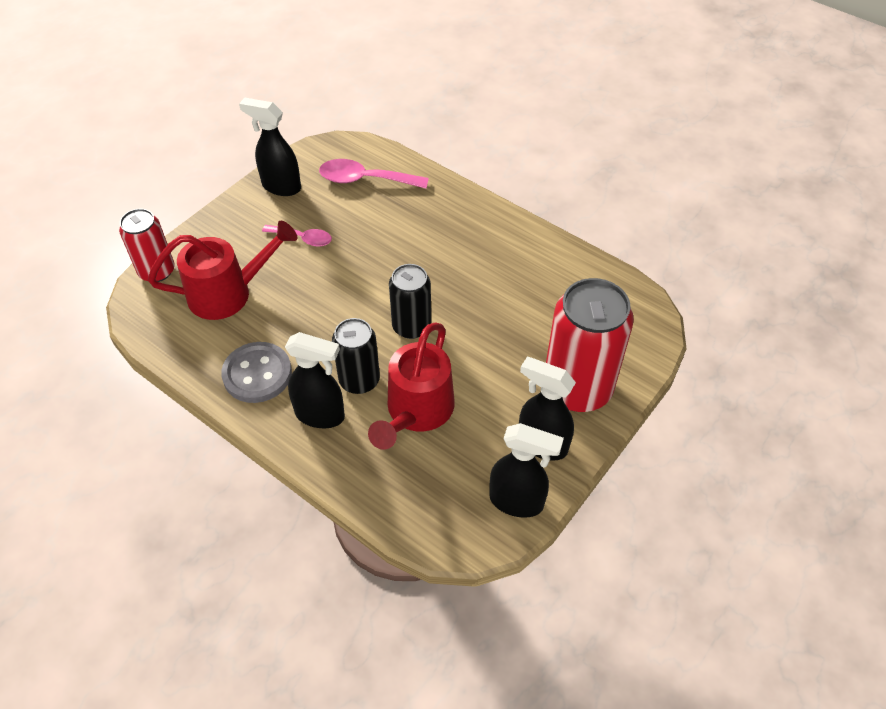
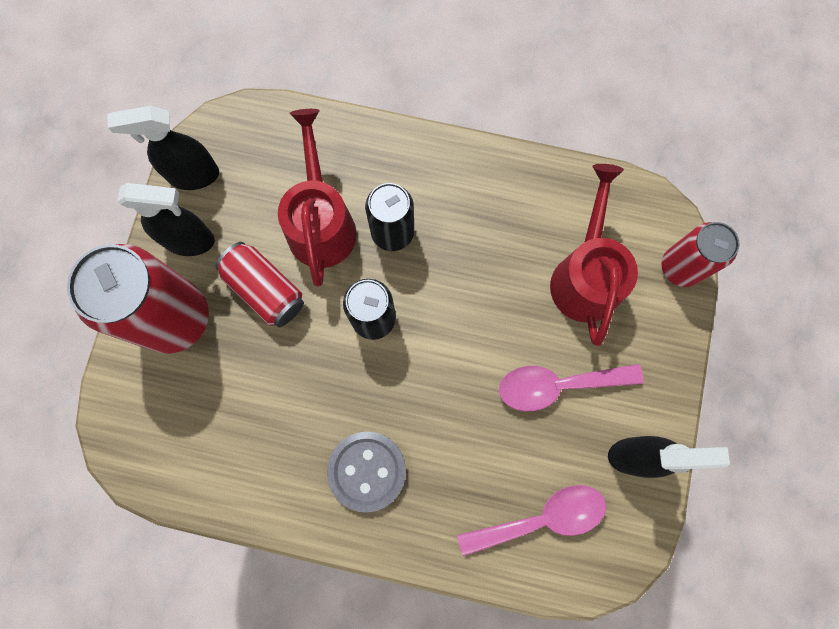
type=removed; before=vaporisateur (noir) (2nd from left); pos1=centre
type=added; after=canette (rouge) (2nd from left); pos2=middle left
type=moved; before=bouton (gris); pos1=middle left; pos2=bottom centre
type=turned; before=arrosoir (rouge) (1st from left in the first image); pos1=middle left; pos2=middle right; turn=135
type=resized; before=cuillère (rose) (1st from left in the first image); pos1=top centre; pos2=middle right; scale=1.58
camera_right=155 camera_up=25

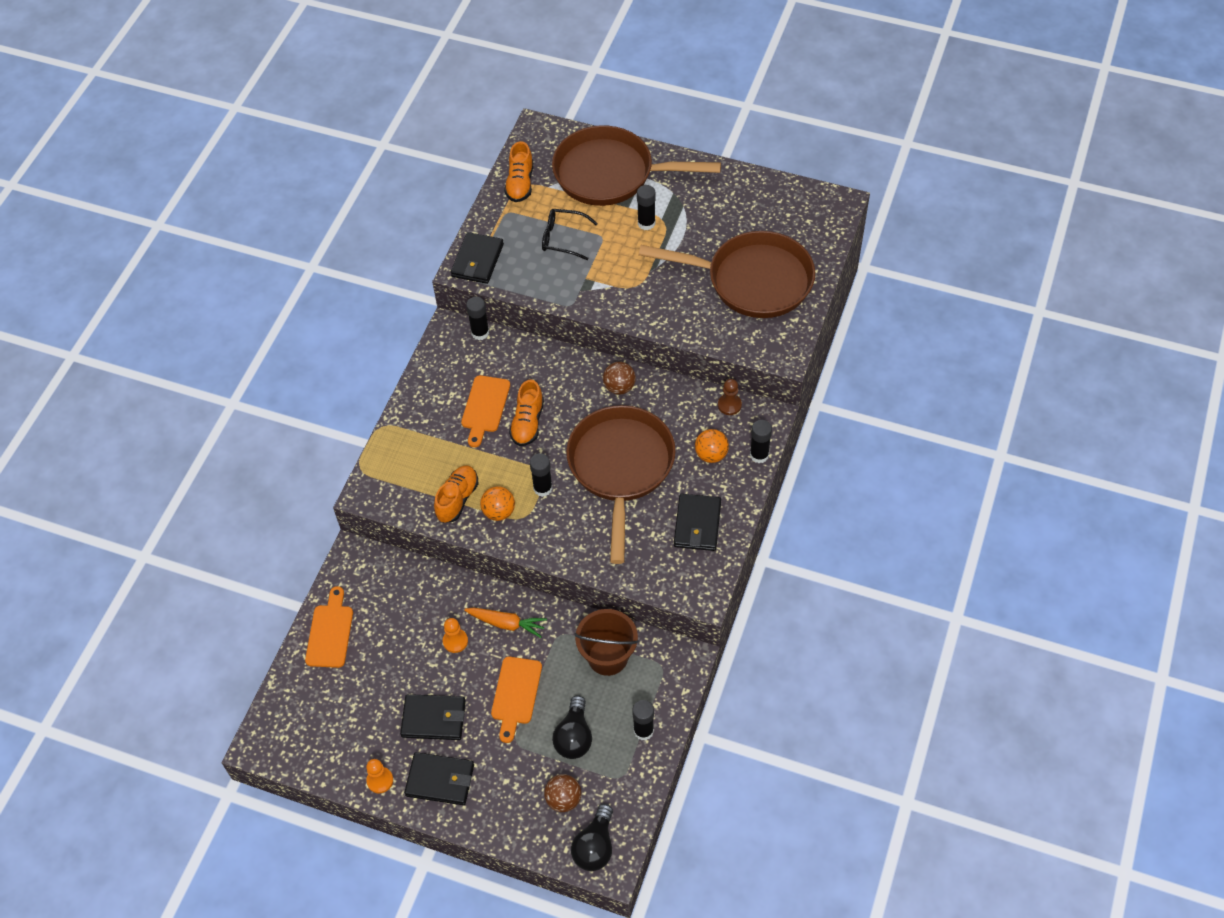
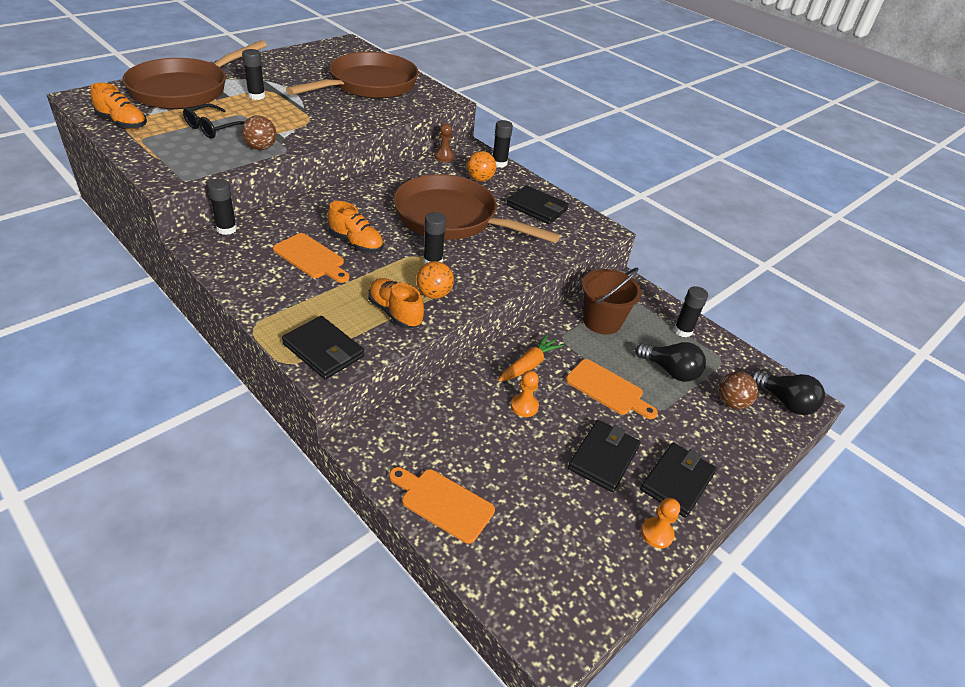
type=moved; before=portefeuille (noir) (3rd from left in the first image); after=portefeuille (noir) (1st from left); pos1=top centre; pos2=centre
type=moved; before=balle (marron) (2nd from left in the first image); after=balle (marron) (1st from left); pos1=centre; pos2=top left
camera_right=-70 camera_up=-15

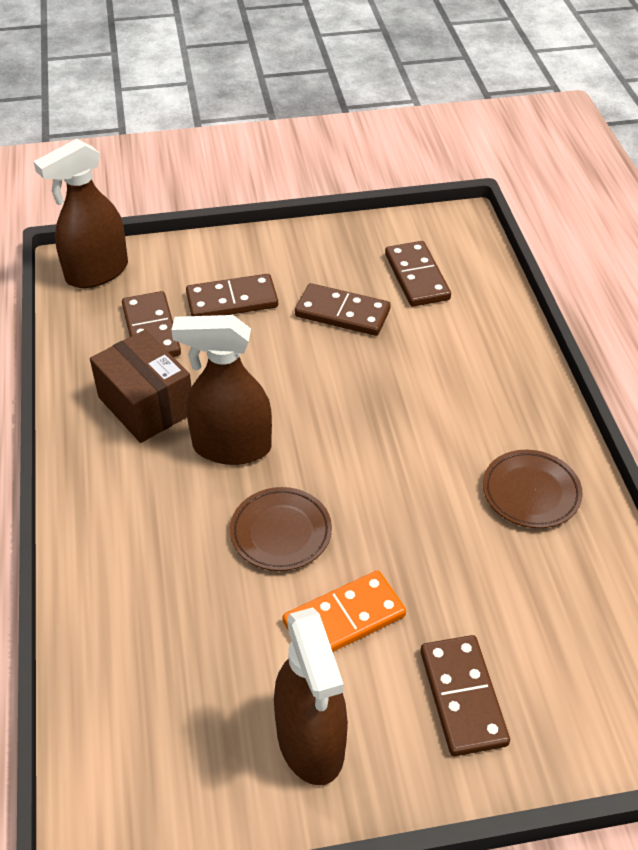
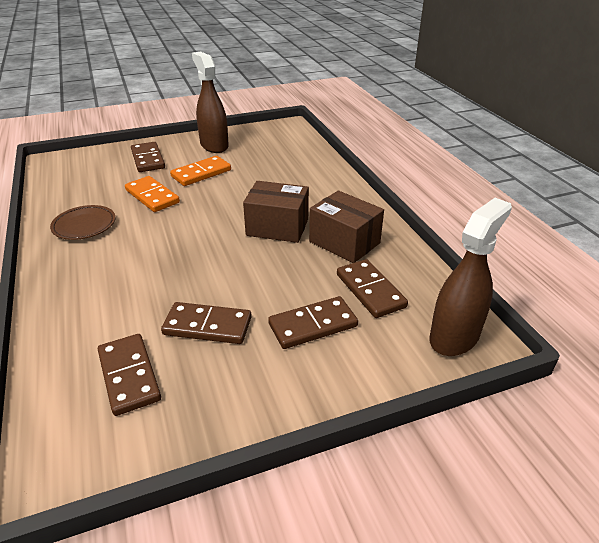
type=removed; before=assiette (marron) (1st from left); pos1=centre
type=added; after=domino (orange) (1st from left); pos2=middle left
type=replaced; before=vaporisateur (marron) (2nd from left); after=boîte (marron) (1st from left); pos1=centre; pos2=centre
camera_right=170 camera_up=-10

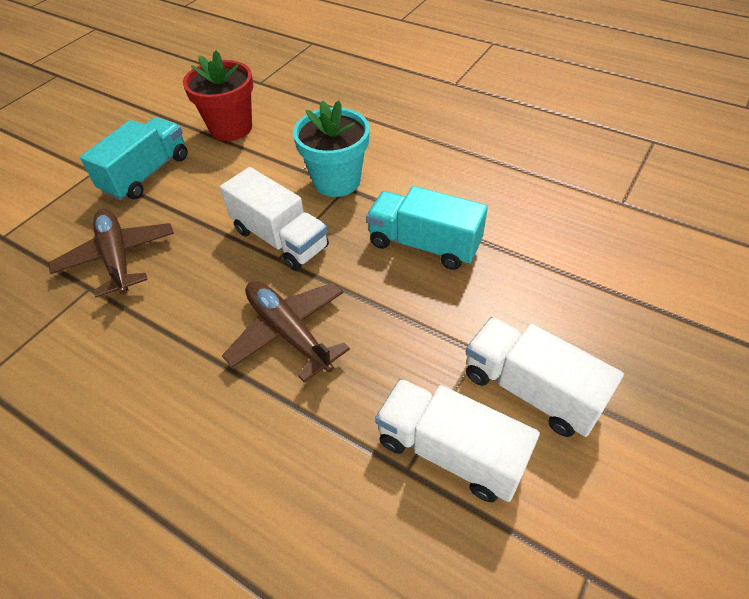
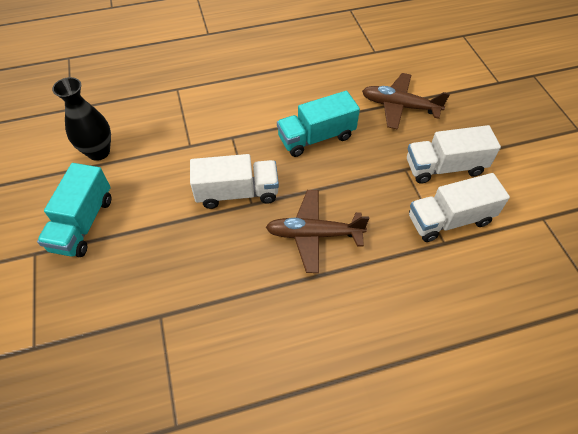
type=removed; before=pot de fleurs (turquoise); pos1=top centre
type=moved; before=avion (marron) (1st from left in the first image); after=avion (marron) (2nd from left); pos1=middle left; pos2=top right
type=replaced; before=pot de fleurs (rouge); after=vase (noir); pos1=top left; pos2=top left
type=turned; before=camion (turquoise) (1st from left); pos1=top left; pos2=middle left; turn=-150
camera_right=-50 camera_up=5

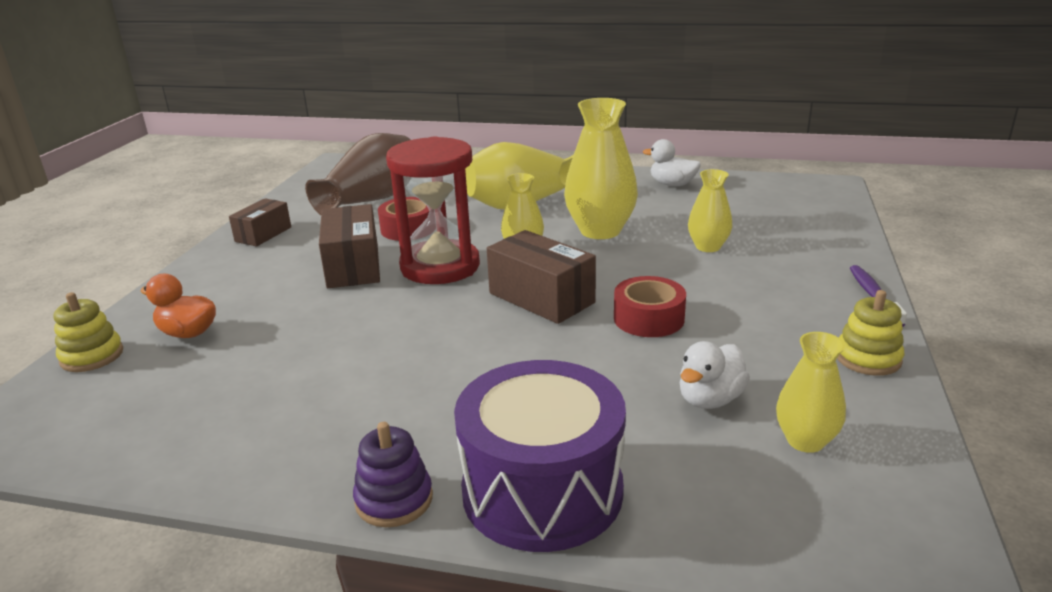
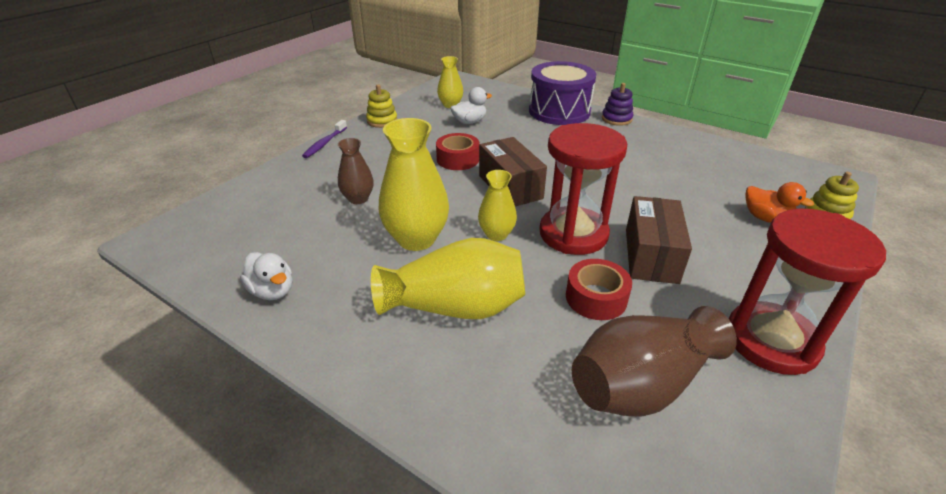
type=replaced; before=boîte (marron) (1st from left); after=sablier (rouge) (2nd from left); pos1=middle left; pos2=middle right
type=recoloured; before=vase (jaune) (4th from left); after=vase (marron) (1st from left); pos1=middle right; pos2=centre
camera_right=-160 camera_up=10

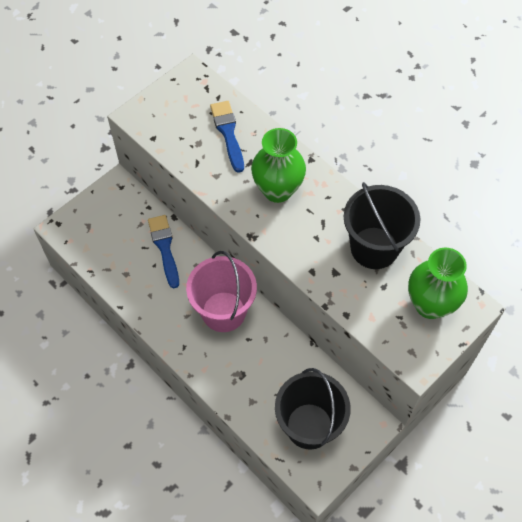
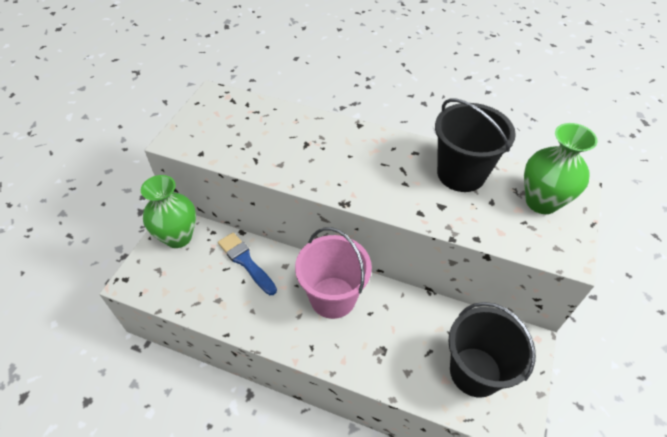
type=removed; before=pinceau (bleu) (2nd from left); pos1=top centre
type=moved; before=vase (vert) (1st from left); pos1=top centre; pos2=middle left
camera_right=-25 camera_up=-10

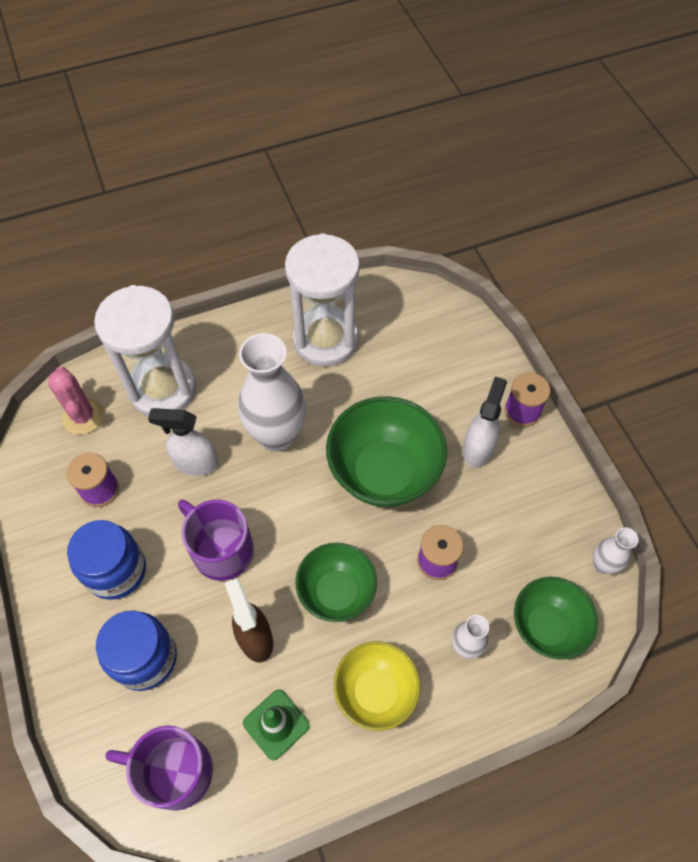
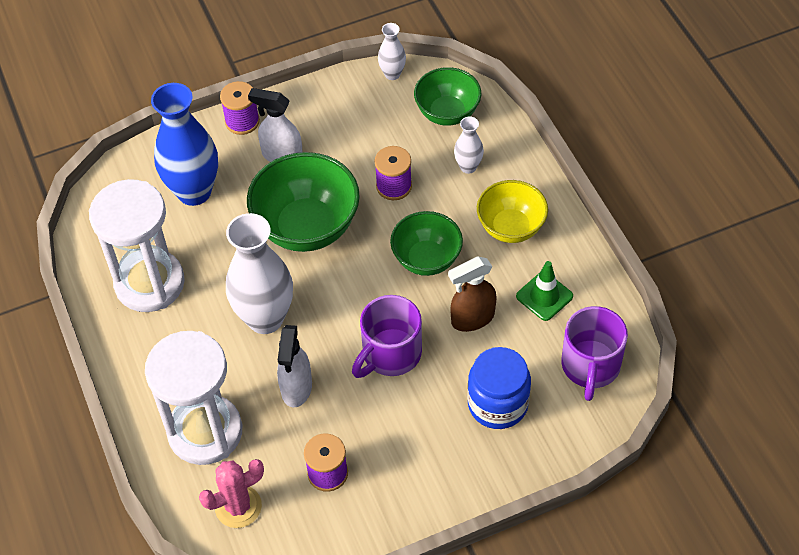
type=removed; before=bocal (bleu) (1st from left); pos1=middle left
type=added; after=vase (bleu); pos2=top left
camera_right=-90 camera_up=-5

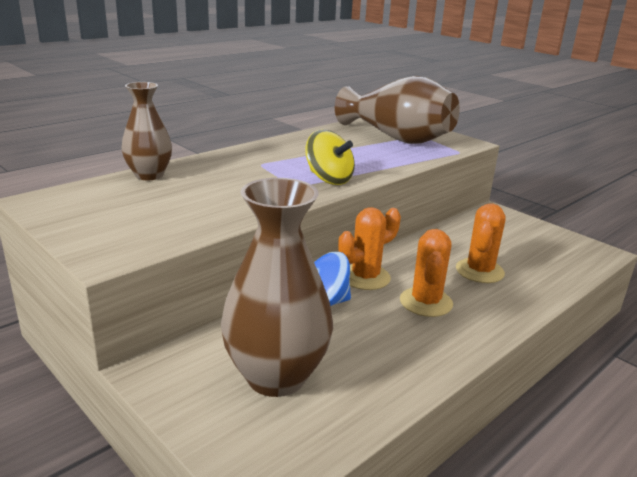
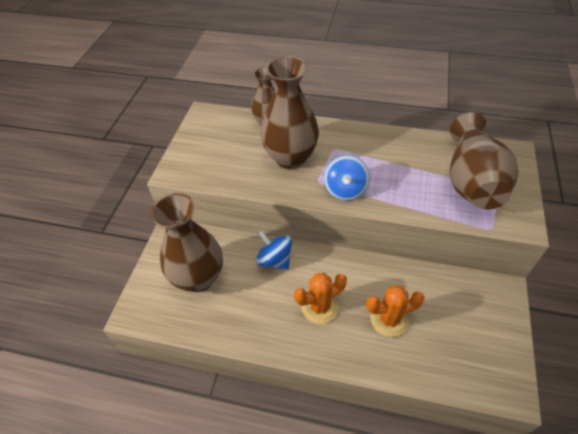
type=removed; before=cactus (orange) (1st from left); pos1=centre
type=added; after=vase (marron) (3rd from left); pos2=top centre
type=recoloured; before=toupie (jaune); after=toupie (bleu) (2nd from left); pos1=top centre; pos2=centre
camera_right=60 camera_up=25

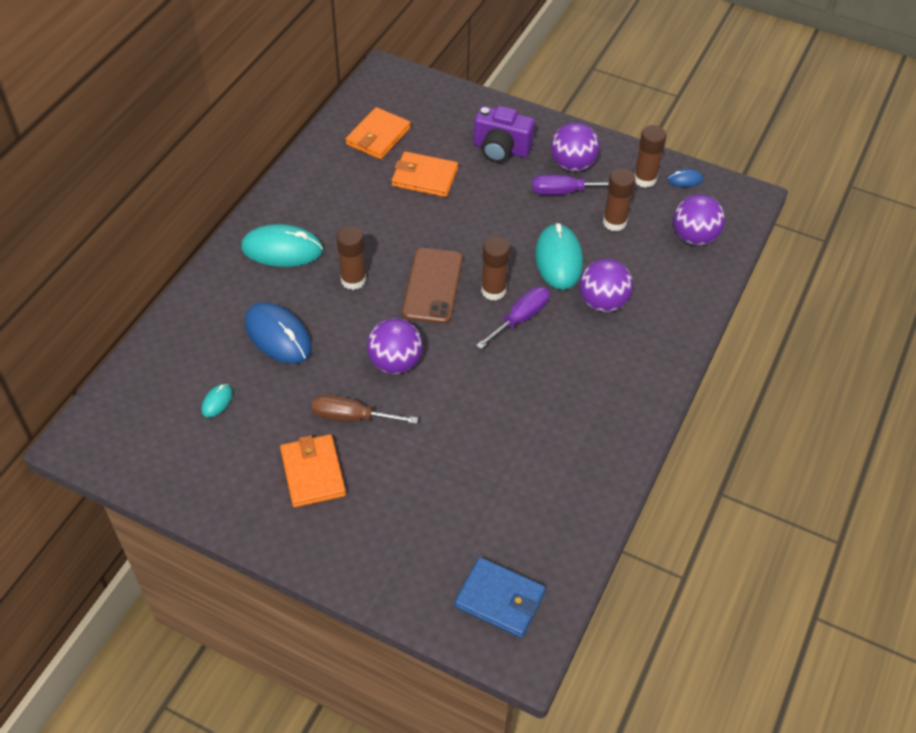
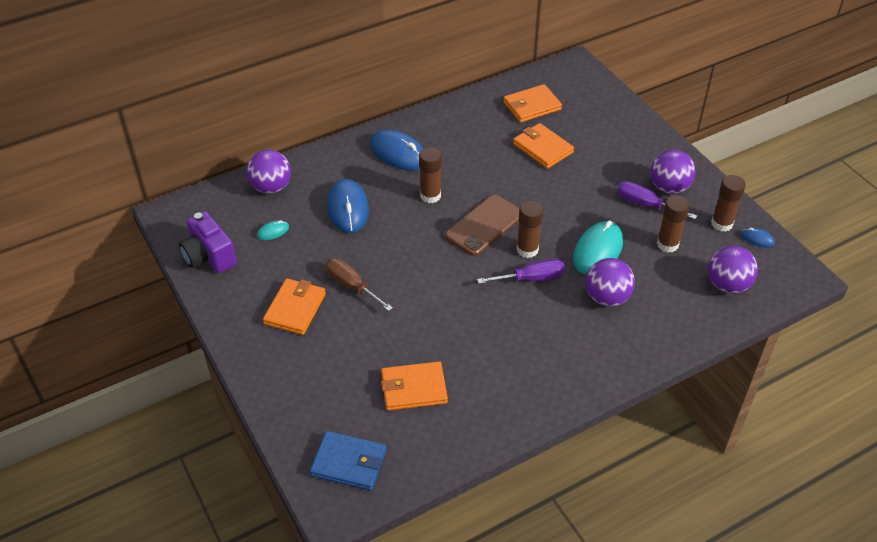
type=added; after=portefeuille (orange) (2nd from left); pos2=bottom centre
type=moved; before=balle (violet) (1st from left); pos1=centre; pos2=top left
type=moved; before=appareil photo (violet); pos1=top centre; pos2=middle left
type=recoloured; before=souris (turquoise) (2nd from left); after=souris (bleu) (2nd from left); pos1=middle left; pos2=top centre
type=turned; before=portefeuille (bleu); pos1=bottom centre; pos2=bottom centre; turn=-45
camera_right=35 camera_up=-5

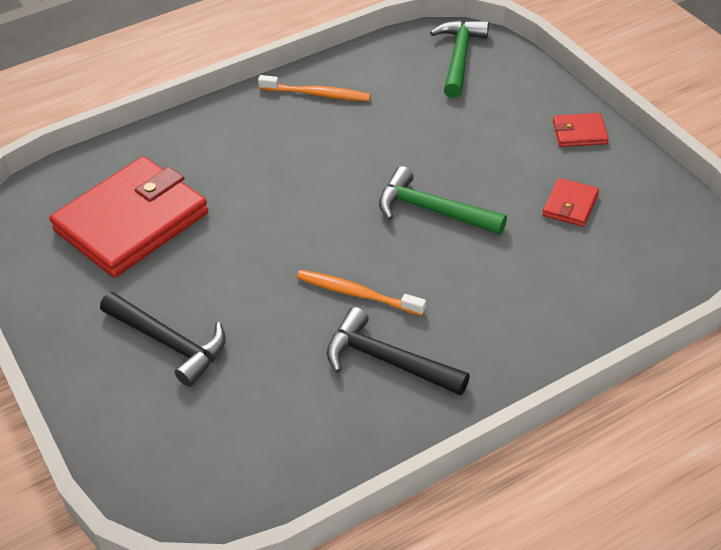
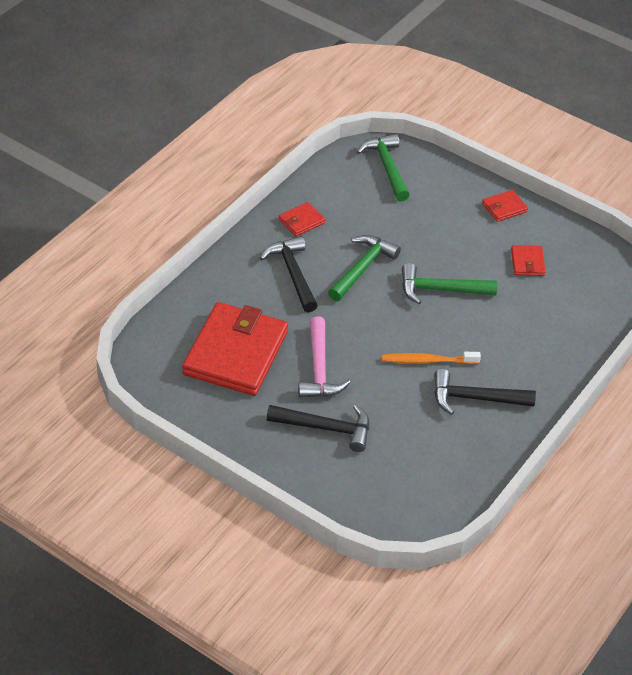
type=added; after=marteau (noir) (1st from left); pos2=centre
type=added; after=marteau (rose); pos2=centre
type=added; after=marteau (vert) (1st from left); pos2=centre
type=replaced; before=brosse à dents (orange) (1st from left); after=portefeuille (rouge) (2nd from left); pos1=top centre; pos2=top centre
camera_right=-30 camera_up=0

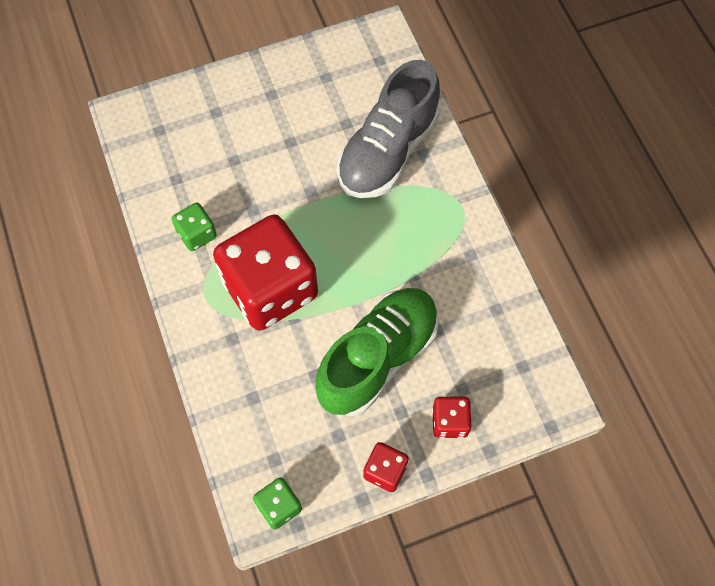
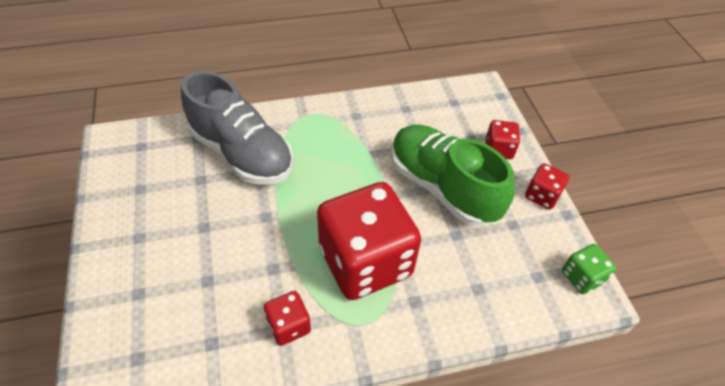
type=recoloured; before=dé (vert) (1st from left); after=dé (rouge) (1st from left); pos1=middle left; pos2=bottom centre
camera_right=-85 camera_up=-15

